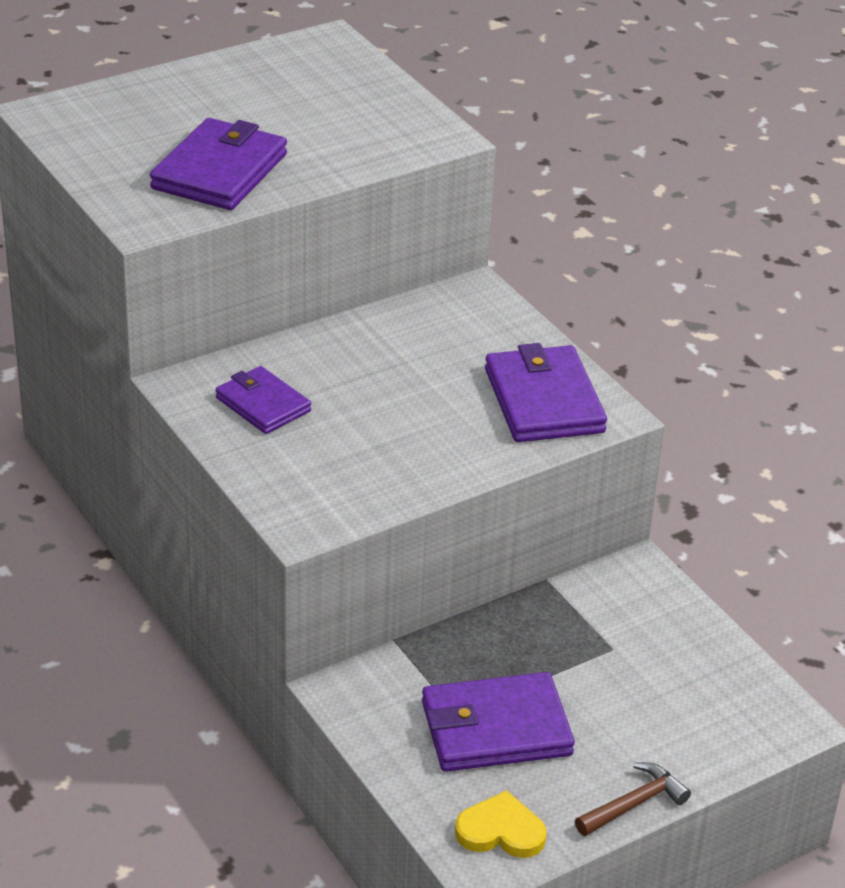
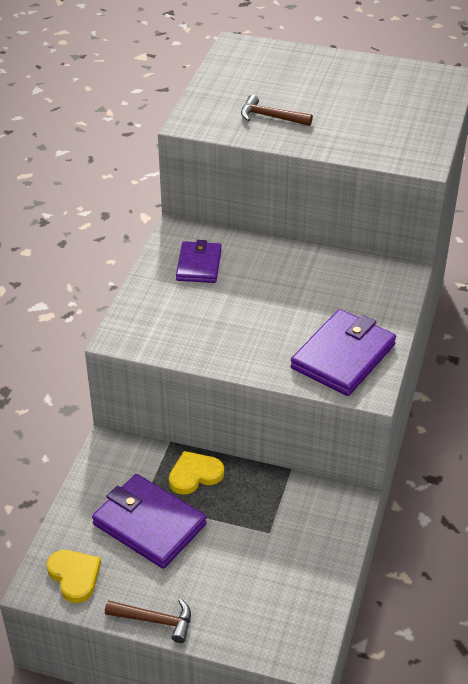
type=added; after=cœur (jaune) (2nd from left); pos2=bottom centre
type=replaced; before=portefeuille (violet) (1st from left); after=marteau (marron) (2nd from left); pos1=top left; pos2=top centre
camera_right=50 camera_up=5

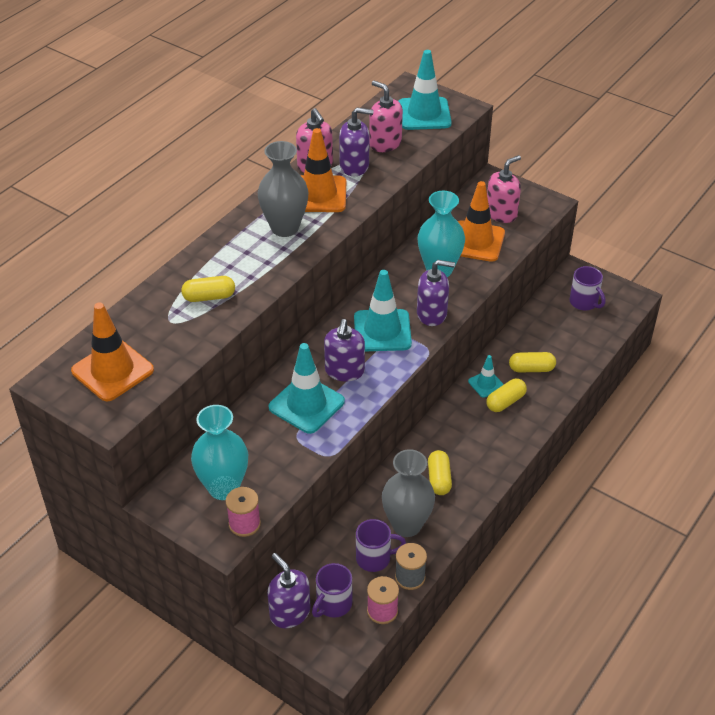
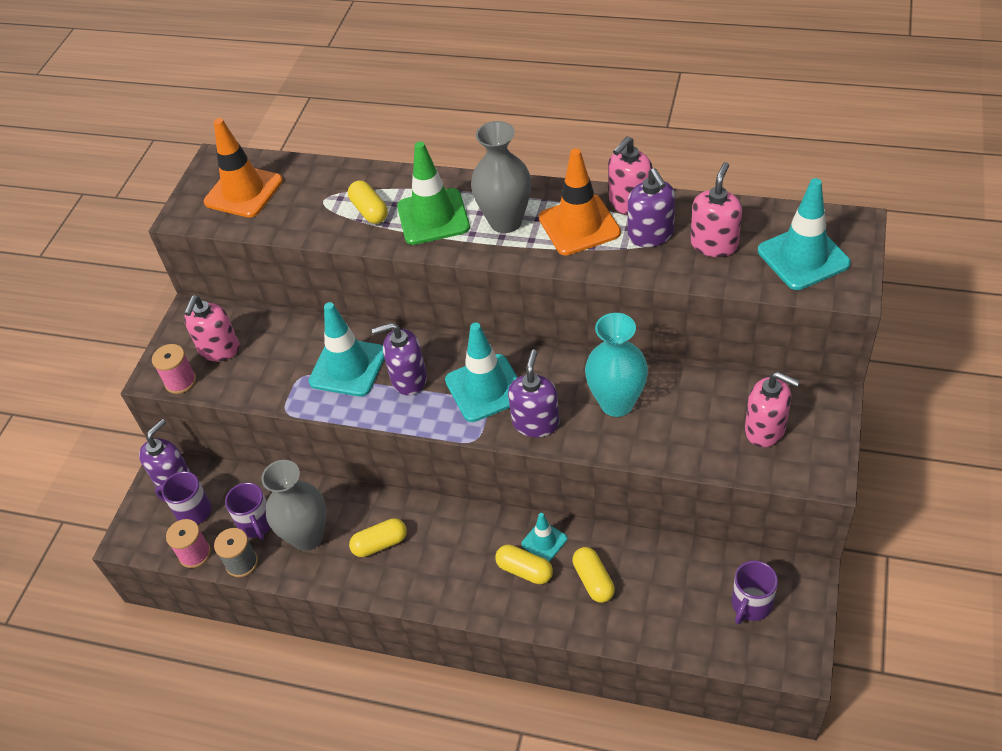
type=removed; before=cône de chantier (orange) (3rd from left); pos1=top right
type=added; after=cône de chantier (vert); pos2=top centre
type=replaced; before=vase (turquoise) (1st from left); after=distributeur de savon (rose) (1st from left); pos1=middle left; pos2=middle left
type=turned; before=distributeur de savon (violet) (4th from left in the first image); pos1=centre; pos2=centre; turn=-150
camera_right=75 camera_up=5

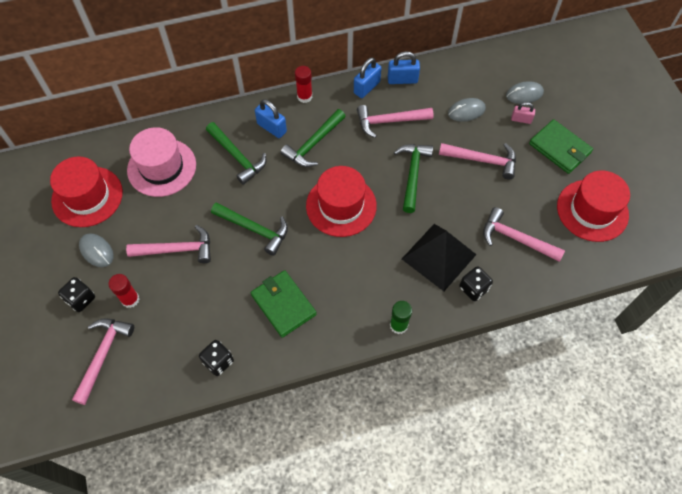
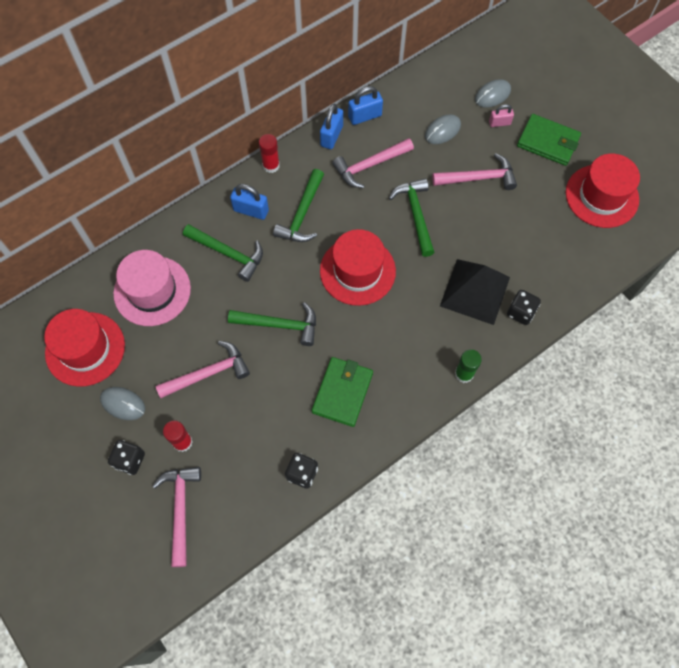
type=removed; before=marteau (rose) (5th from left); pos1=middle right
type=turned; before=portefeuille (vert) (1st from left); pos1=centre; pos2=centre; turn=75
camera_right=-20 camera_up=5

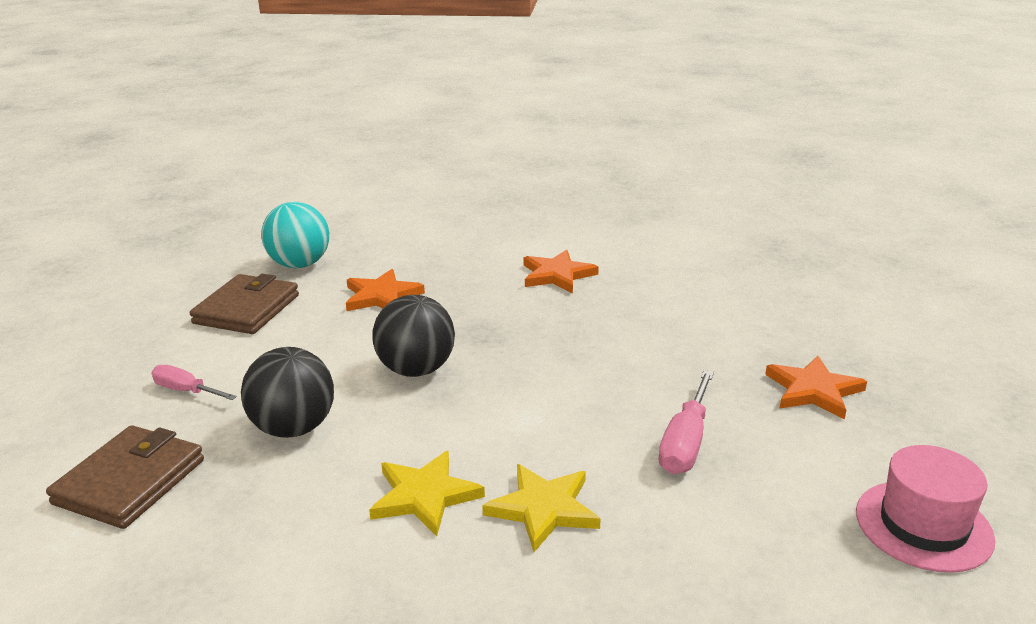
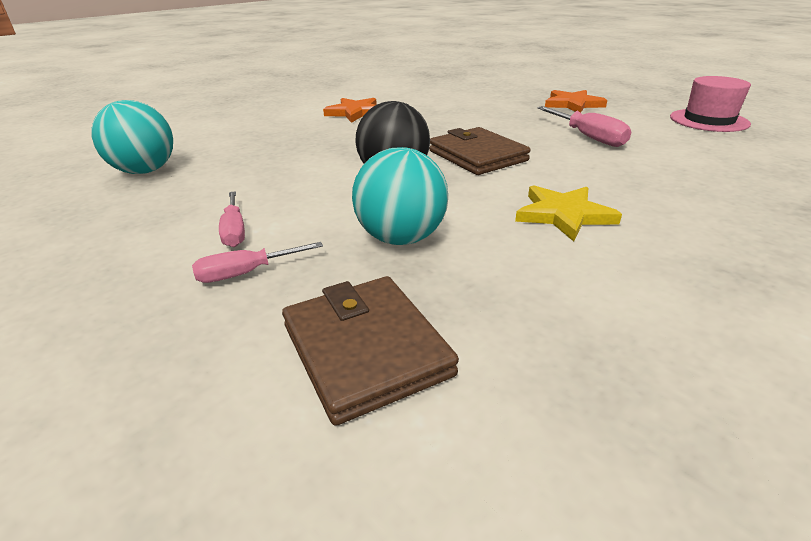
type=removed; before=étoile (orange) (1st from left); pos1=centre
type=removed; before=étoile (jaune) (2nd from left); pos1=bottom centre
type=added; after=tournevis (rose) (1st from left); pos2=middle left
type=moved; before=portefeuille (marron) (2nd from left); pos1=middle left; pos2=top centre
type=recoloured; before=balle (noir) (1st from left); after=balle (turquoise) (2nd from left); pos1=middle left; pos2=centre
camera_right=-50 camera_up=5

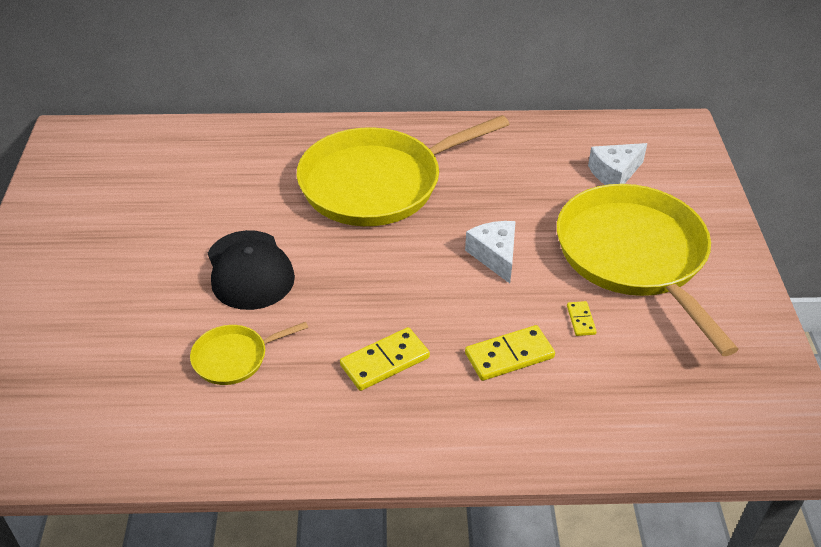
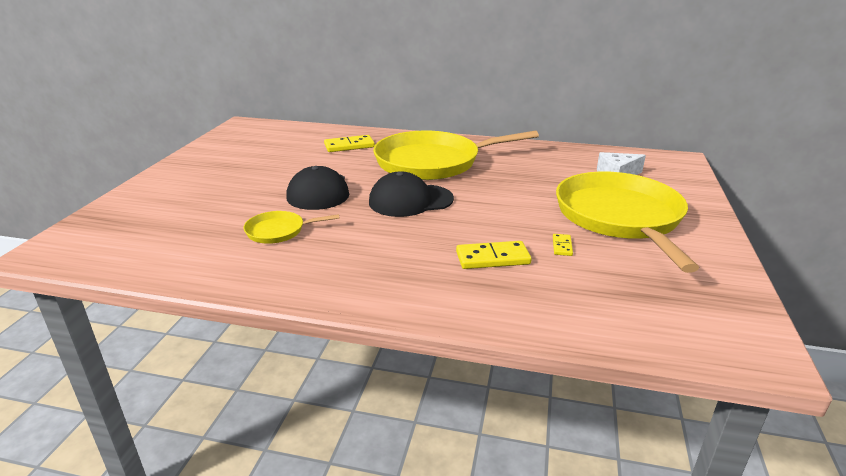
type=removed; before=fromage (blanc) (1st from left); pos1=centre
type=added; after=casquette (noir) (2nd from left); pos2=centre
type=moved; before=domino (jaune) (1st from left); pos1=centre; pos2=top centre
camera_right=15 camera_up=-15

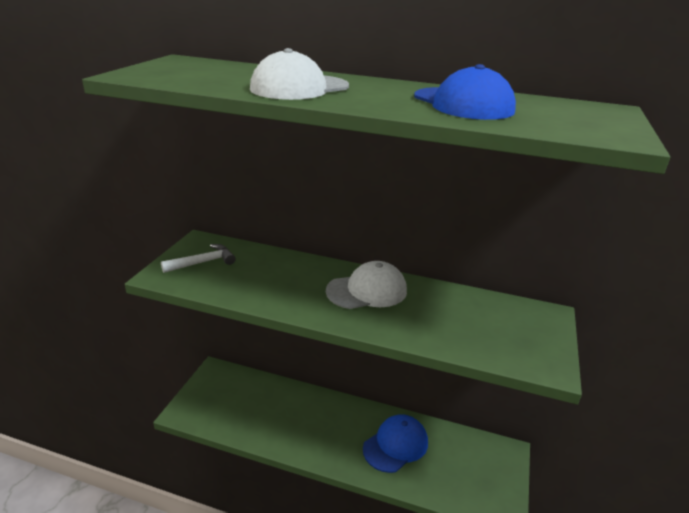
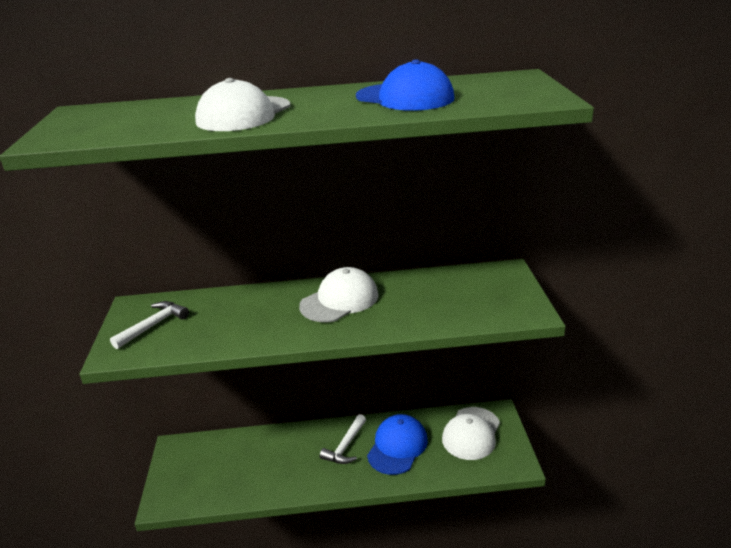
type=added; after=marteau (blanc) (2nd from left); pos2=bottom centre
type=added; after=casquette (blanc) (3rd from left); pos2=bottom centre
camera_right=-20 camera_up=0

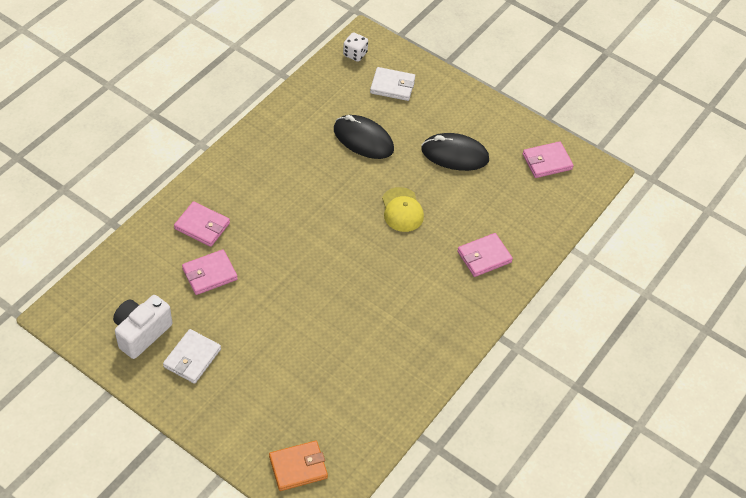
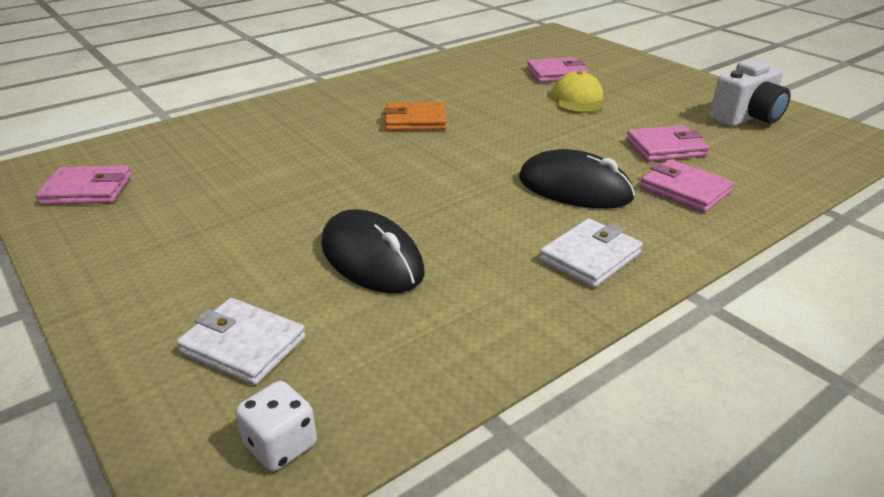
type=moved; before=portefeuille (blanc) (1st from left in the first image); after=portefeuille (blanc) (2nd from left); pos1=bottom left; pos2=middle right
type=moved; before=portefeuille (orange); pos1=bottom centre; pos2=top centre
type=moved; before=casquette (jaune); pos1=centre; pos2=top centre
type=moved; before=souris (noir) (2nd from left); pos1=top centre; pos2=centre
type=moved; before=portefeuille (rose) (3rd from left in the first image); after=portefeuille (rose) (2nd from left); pos1=centre; pos2=top centre
camera_right=-160 camera_up=-20

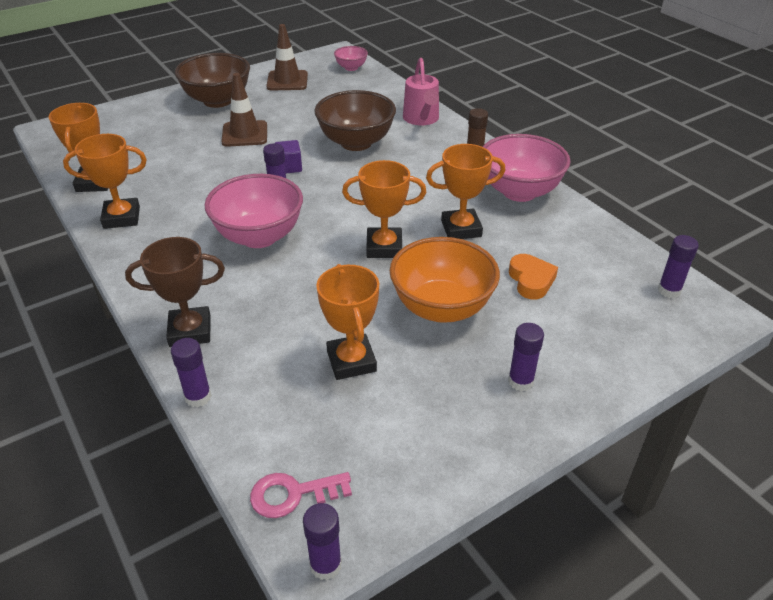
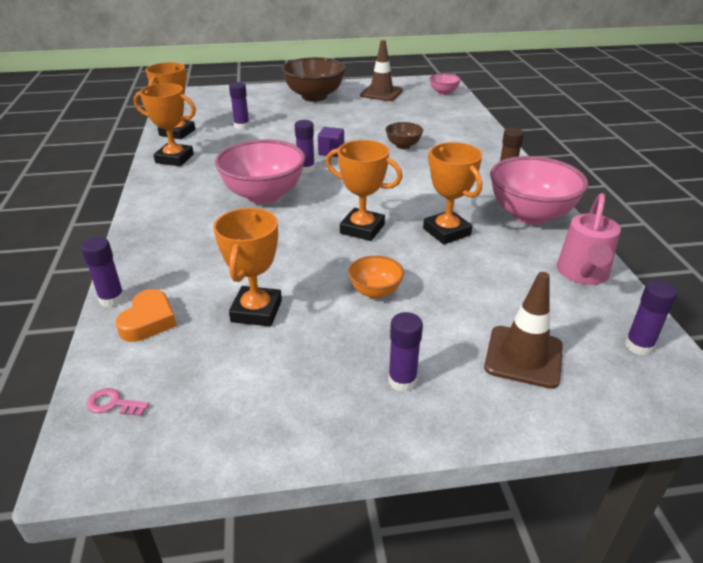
type=removed; before=trophée (marron); pos1=middle left
type=moved; before=cône de chantier (marron) (1st from left in the first image); after=cône de chantier (marron) (2nd from left); pos1=top left; pos2=middle right
type=moved; before=bâton de colle (violet) (3rd from left in the first image); after=bâton de colle (violet) (2nd from left); pos1=bottom centre; pos2=top centre
type=moved; before=arrosoir (rose); pos1=top centre; pos2=middle right
type=moved; before=cœur (orange); pos1=middle right; pos2=middle left
type=turned; before=trophée (orange) (5th from left); pos1=top centre; pos2=centre; turn=45
type=resized; before=clé (rose); pos1=bottom centre; pos2=bottom left; scale=0.62
type=resized; before=bol (marron) (2nd from left); pos1=top centre; pos2=top centre; scale=0.5
type=resized; before=bol (orange); pos1=centre; pos2=centre; scale=0.5
camera_right=25 camera_up=-5

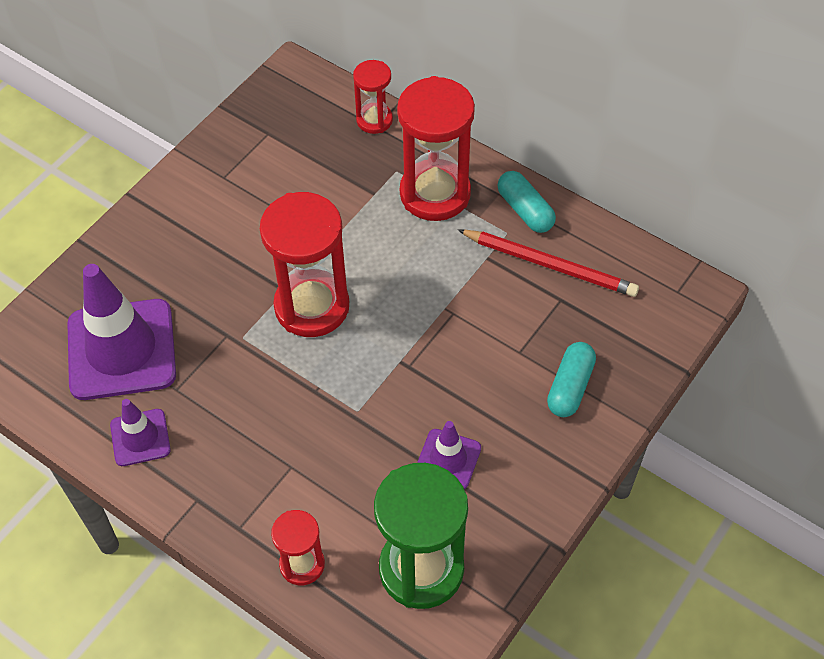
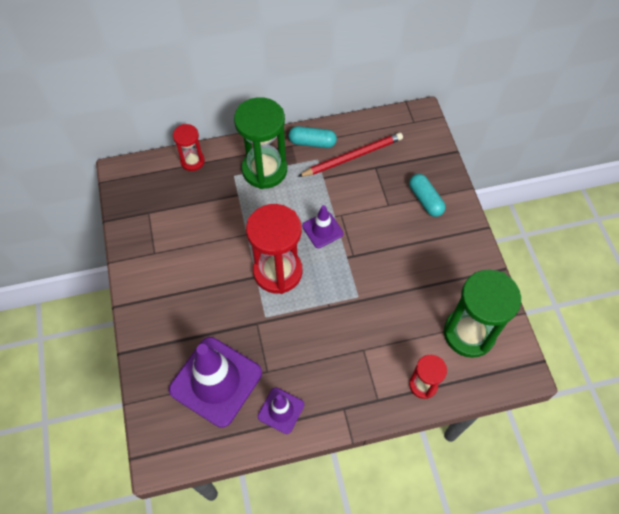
type=moved; before=cône de chantier (violet) (3rd from left); pos1=bottom centre; pos2=centre
type=recoloured; before=sablier (rouge) (4th from left); after=sablier (vert) (1st from left); pos1=top centre; pos2=top centre
camera_right=-50 camera_up=5

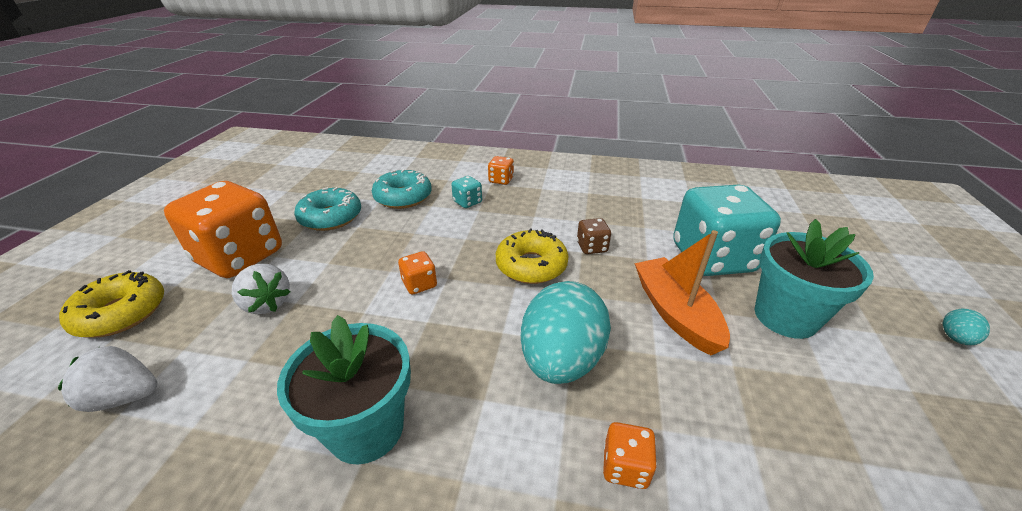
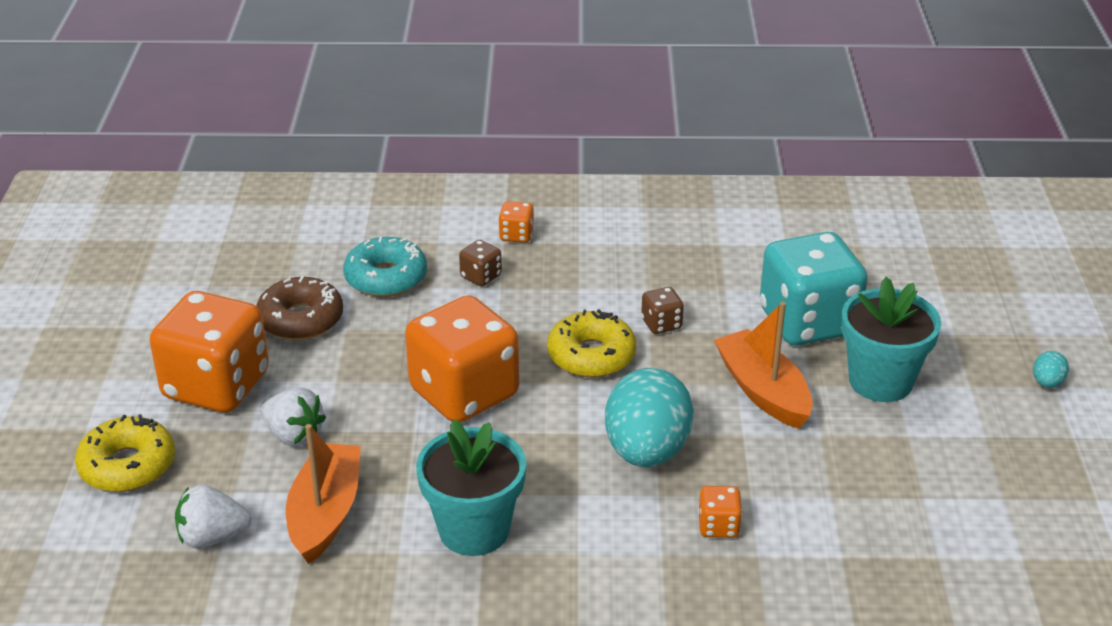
type=added; after=bateau (orange) (1st from left); pos2=bottom left
type=recoloured; before=beignet (turquoise) (1st from left); after=beignet (marron); pos1=middle left; pos2=middle left
type=recoloured; before=dé (turquoise) (1st from left); after=dé (marron) (1st from left); pos1=centre; pos2=centre
type=resized; before=dé (orange) (2nd from left); pos1=centre; pos2=centre; scale=2.42
camera_right=-10 camera_up=0

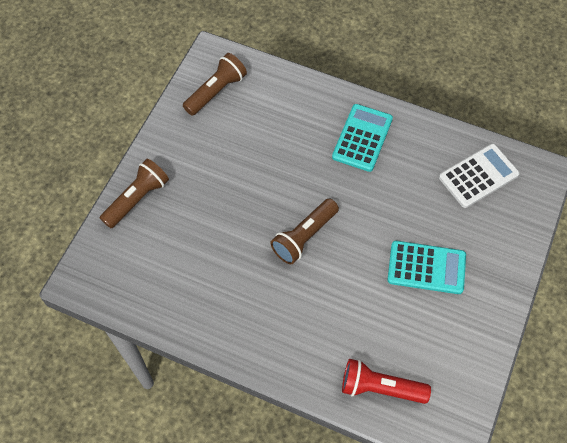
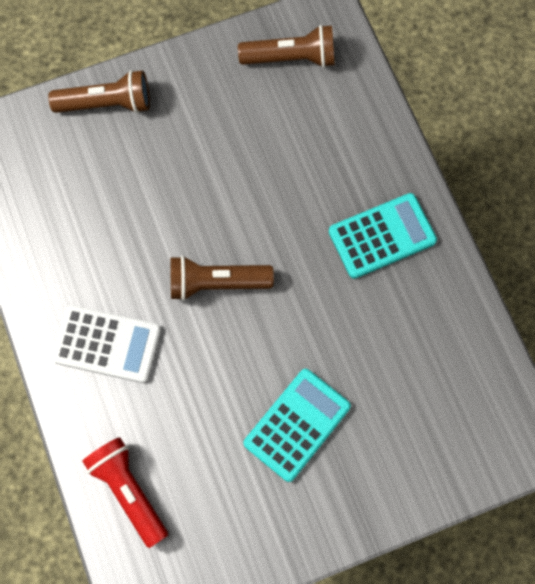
type=moved; before=calculatrice (blanc); pos1=middle right; pos2=middle left
type=turned; before=calculatrice (turquoise) (2nd from left in the first image); pos1=middle right; pos2=bottom centre; turn=-105
camera_right=45 camera_up=10

